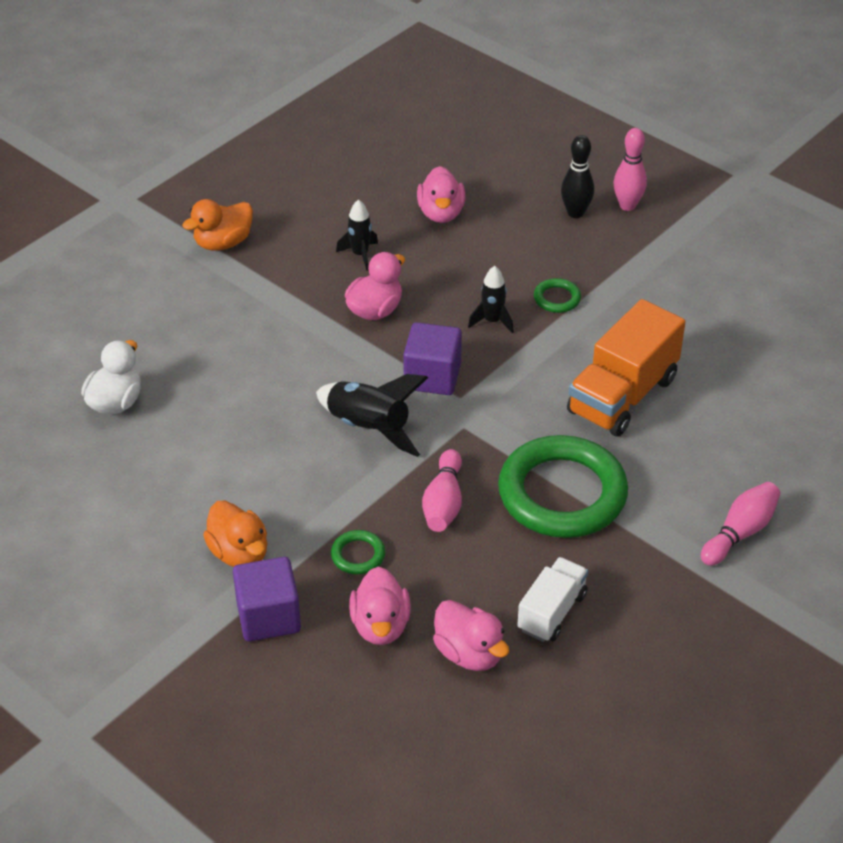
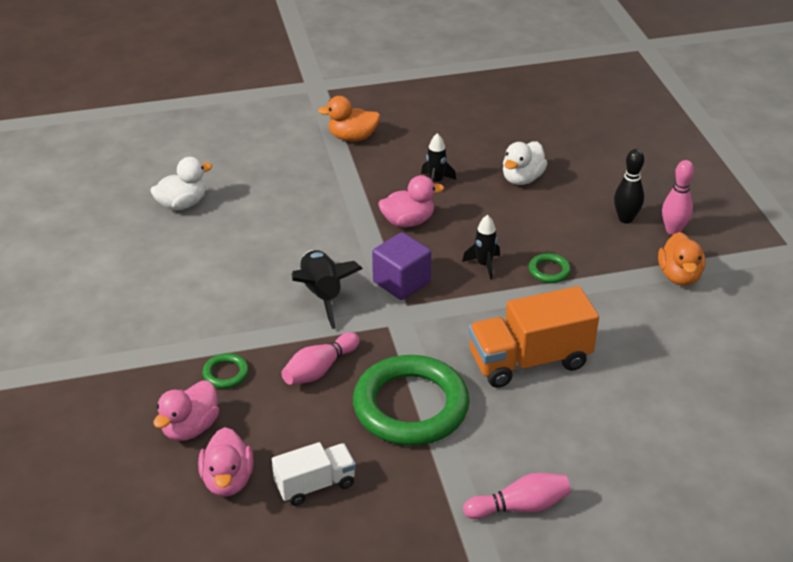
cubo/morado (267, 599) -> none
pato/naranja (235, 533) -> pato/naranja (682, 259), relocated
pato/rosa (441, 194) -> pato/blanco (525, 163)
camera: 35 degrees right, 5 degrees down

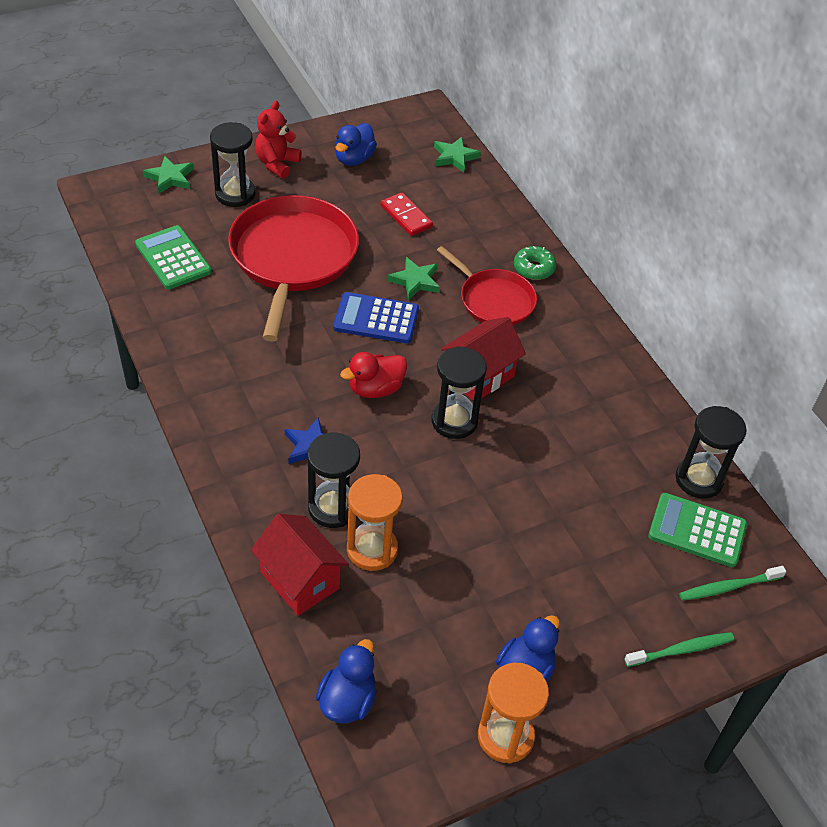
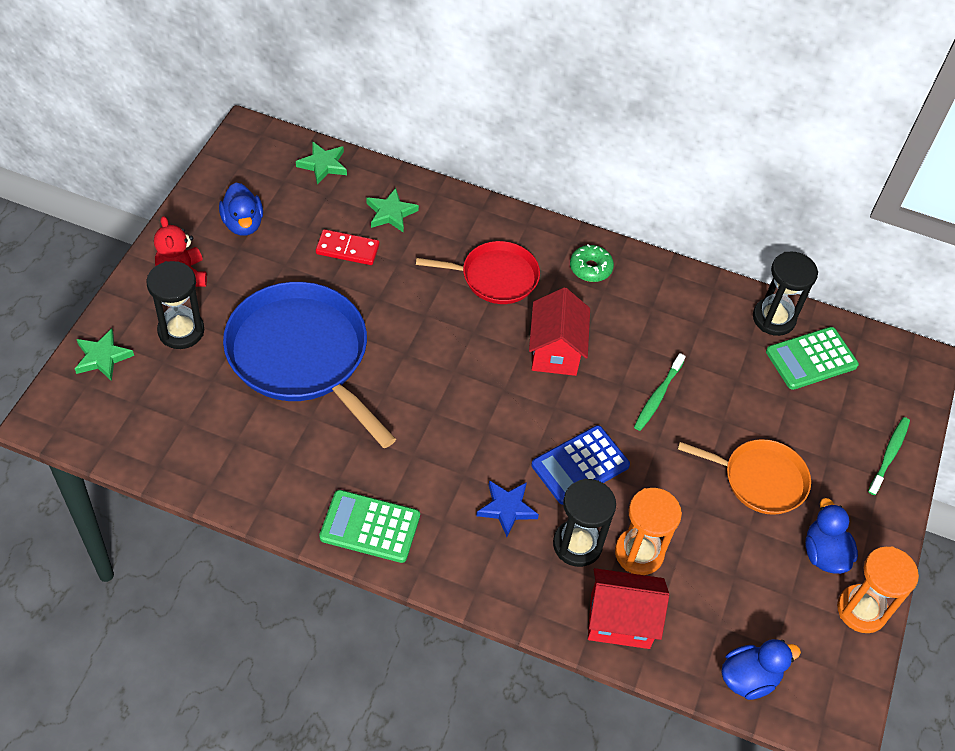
pato/rojo (373, 375) -> none
reloj de arena/negro (459, 392) -> none
none -> sartén/naranja (744, 477)
calculadora/verde (173, 257) -> calculadora/verde (369, 526), relocated
calculadora/azul (376, 317) -> calculadora/azul (580, 465), relocated
estrella/verde (414, 278) -> estrella/verde (392, 210), relocated
rosquilla/verde (535, 263) -> rosquilla/verde (592, 263), relocated
cepillo de dientes/verde (732, 583) -> cepillo de dientes/verde (660, 392), relocated
sartén/rojo (293, 268) -> sartén/azul (309, 365)
pato/azul (346, 681) -> pato/azul (761, 669), 90 degrees clockwise
camera: 45 degrees left, 5 degrees up

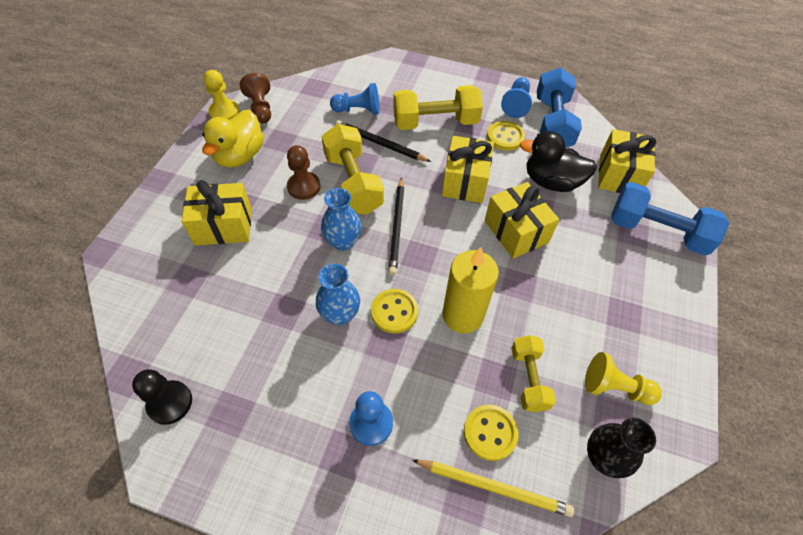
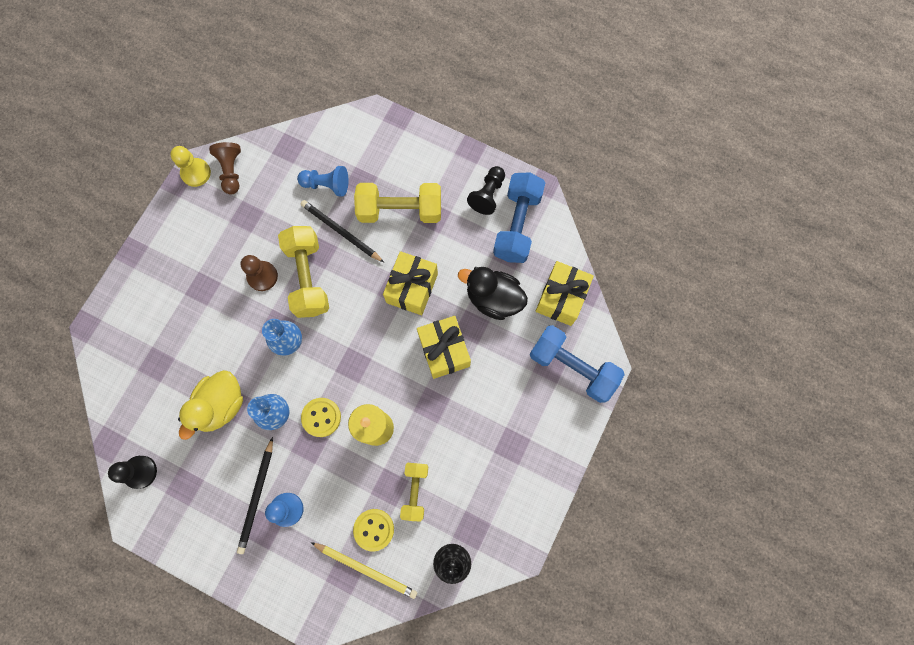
regalo/amarillo (217, 213) -> none
botón/amarillo (506, 136) -> none
peón/amarillo (623, 378) -> none
pato/amarillo (233, 139) -> pato/amarillo (210, 405), relocated
lápiz/negro (396, 226) -> lápiz/negro (255, 495), relocated
peón/azul (516, 97) -> peón/negro (486, 190)
camera: 10 degrees right, 20 degrees up

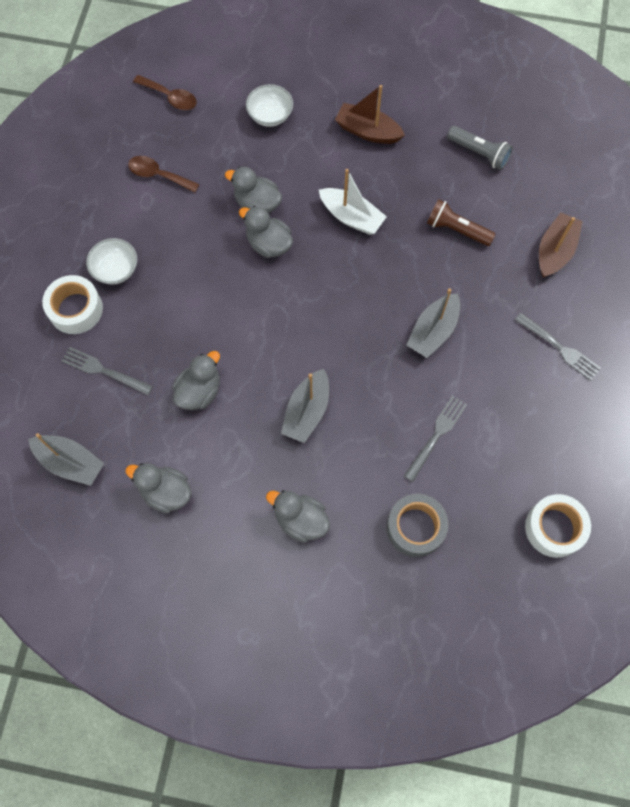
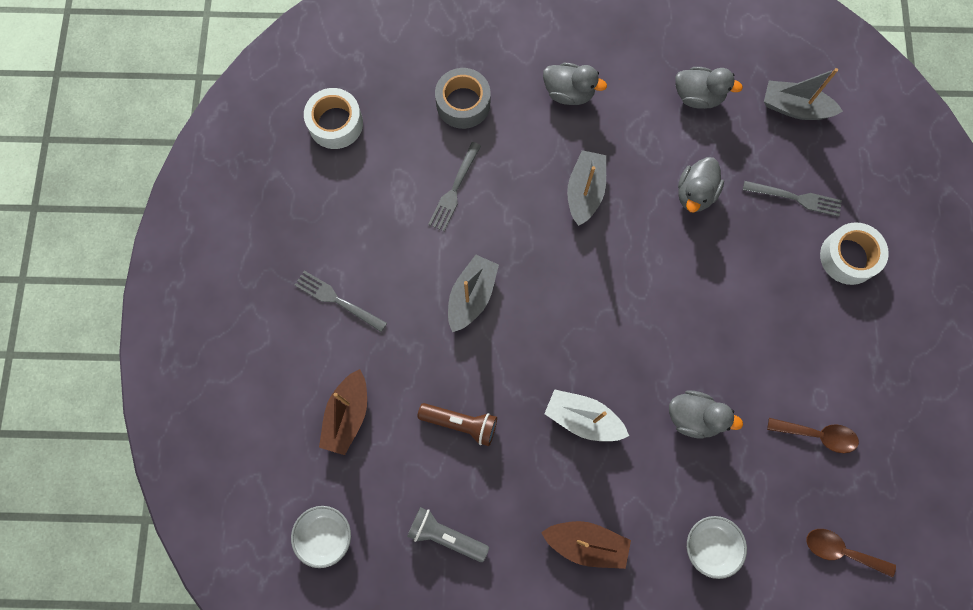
pato/gris (266, 232) -> none
cuenco/blanco (111, 261) -> cuenco/blanco (321, 537), relocated
camera: 170 degrees right, 5 degrees up

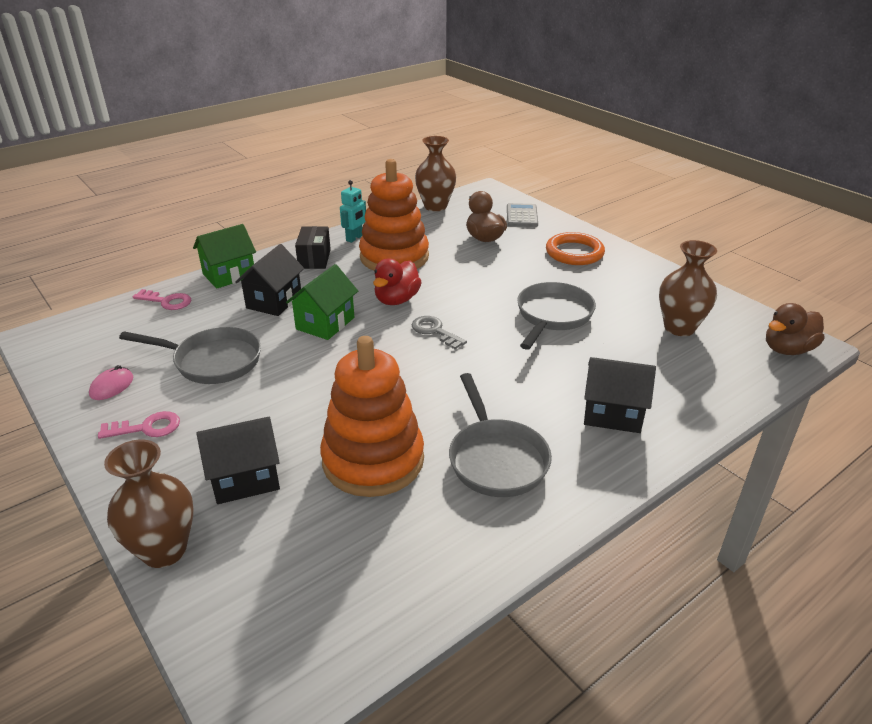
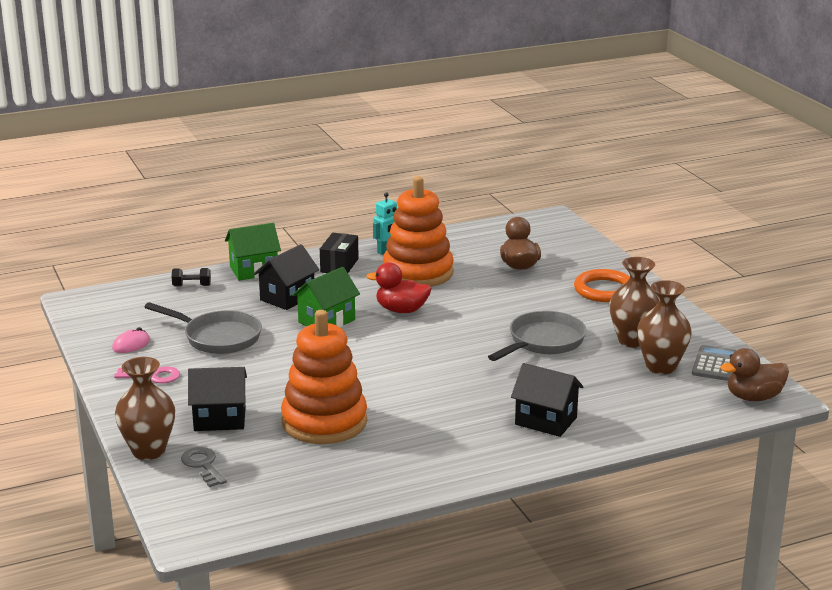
sartén/gris (500, 435) -> none
llave/gris (439, 332) -> llave/gris (204, 467), relocated
florero/marrón (435, 173) -> florero/marrón (634, 302), relocated
calculadora/gris (522, 215) -> calculadora/gris (714, 363), relocated
llave/rosa (162, 299) -> mancuerna/negro (191, 277)
pato/rojo (397, 282) -> pato/rojo (398, 287), 60 degrees clockwise
camera: 15 degrees right, 10 degrees down

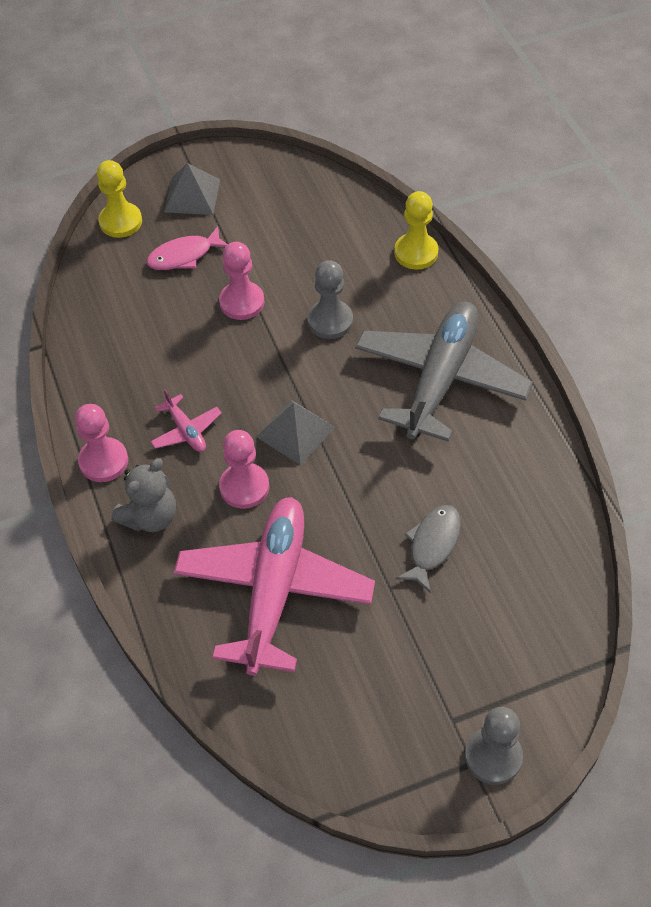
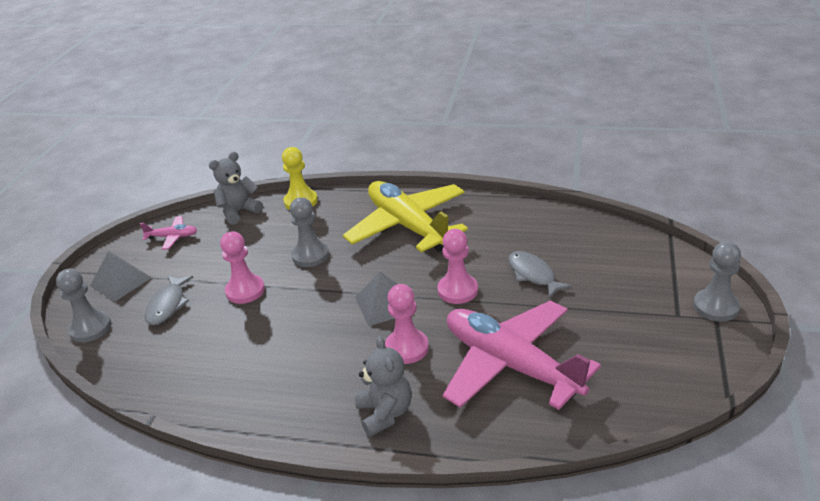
none -> osito/gris (236, 188)
peón/rosa (101, 443) -> peón/rosa (458, 266), relocated
avión/rosa (186, 420) -> avión/rosa (168, 233), relocated
peón/amarillo (119, 199) -> peón/gris (83, 305)
pez/rosa (187, 248) -> pez/gris (169, 300)
avión/gris (444, 371) -> avión/amarillo (405, 216)
camera: 55 degrees left, 20 degrees down

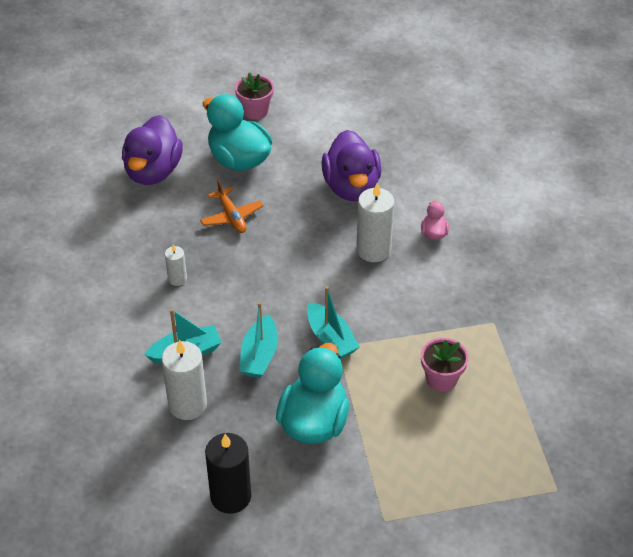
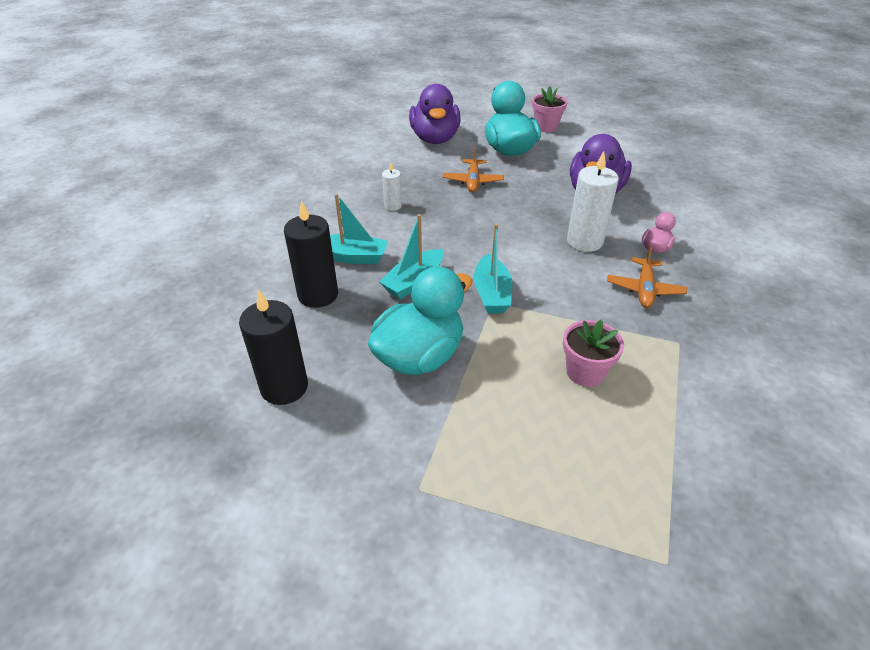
none -> avión/naranja (647, 276)
vela/blanco (184, 379) -> vela/negro (311, 254)
pato/morado (152, 150) -> pato/morado (435, 114), 45 degrees counterclockwise
camera: 30 degrees right, 5 degrees down

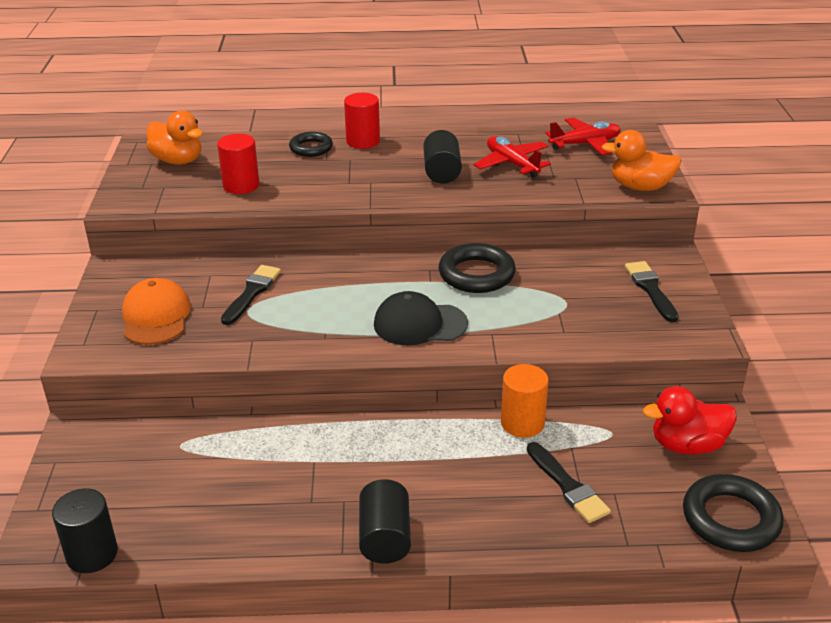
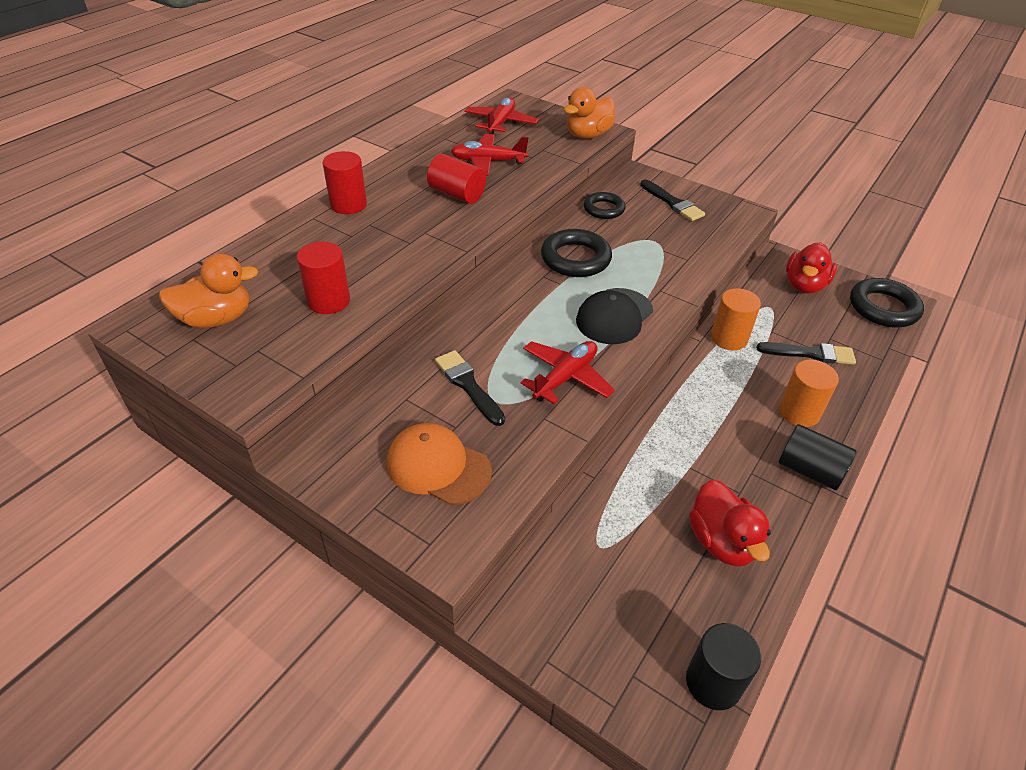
none -> avión/rojo (567, 372)
none -> pato/rojo (730, 523)
none -> cilindro/naranja (809, 393)
anillo/negro (311, 144) -> anillo/negro (605, 205), relocated
cilindro/negro (442, 156) -> cilindro/rojo (456, 179)
pincel/negro (652, 291) -> pincel/negro (672, 200), 150 degrees counterclockwise
camera: 55 degrees left, 10 degrees up

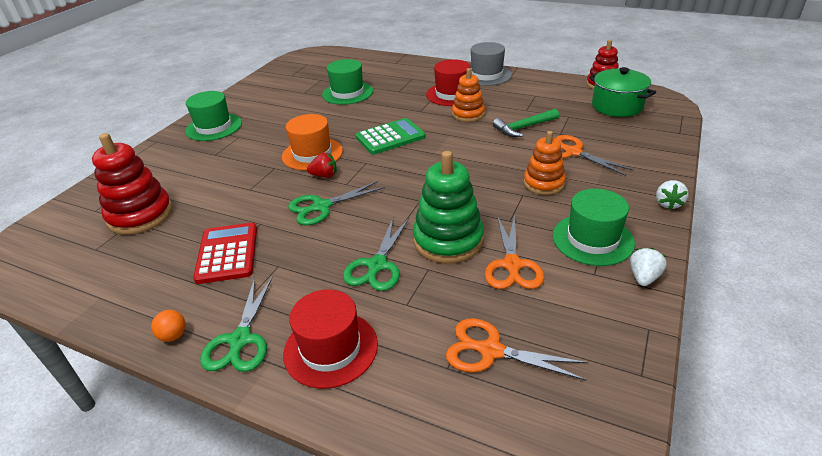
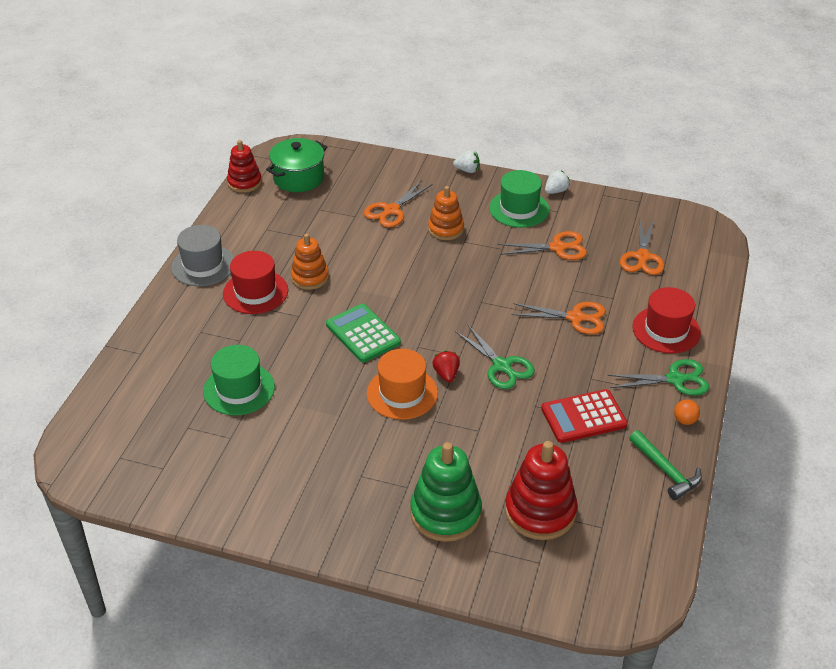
sombrero/verde (213, 116) -> none
juguete apilable/verde (448, 207) -> juguete apilable/verde (446, 492), relocated
martillo/verde (526, 123) -> martillo/verde (665, 465), relocated
tijeras/verde (376, 254) -> tijeras/naranja (559, 318)
fresa/blanco (648, 267) -> fresa/blanco (557, 182), 120 degrees clockwise
camera: 100 degrees left, 5 degrees up

